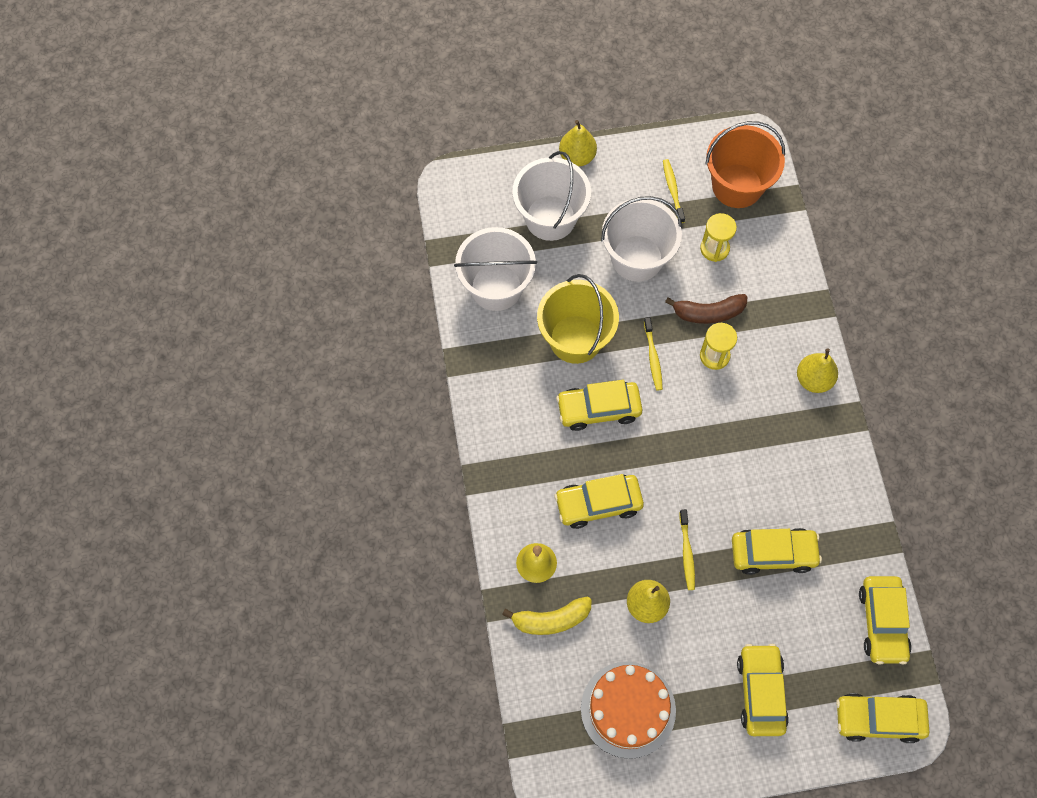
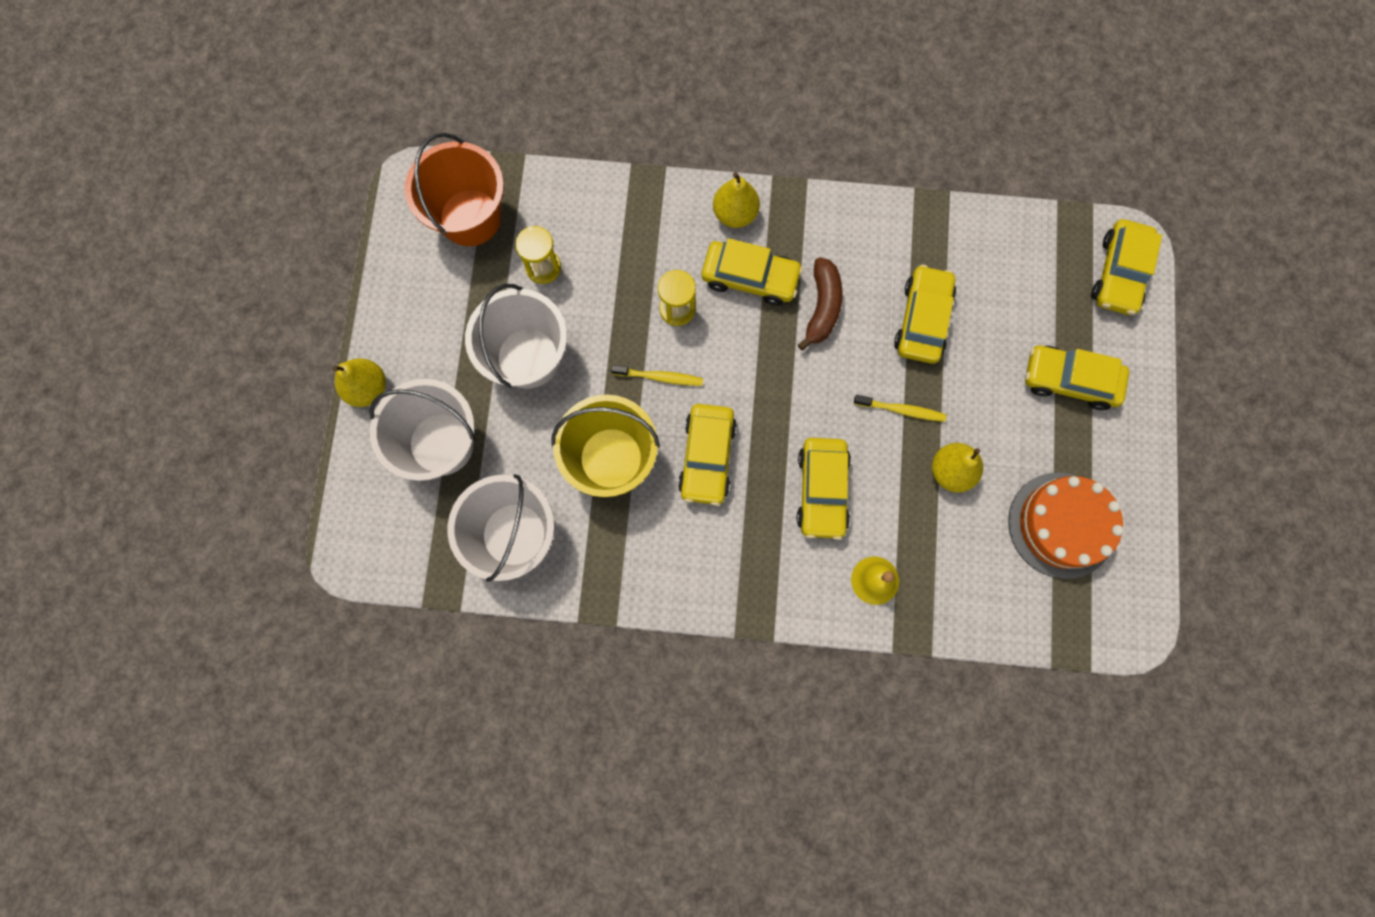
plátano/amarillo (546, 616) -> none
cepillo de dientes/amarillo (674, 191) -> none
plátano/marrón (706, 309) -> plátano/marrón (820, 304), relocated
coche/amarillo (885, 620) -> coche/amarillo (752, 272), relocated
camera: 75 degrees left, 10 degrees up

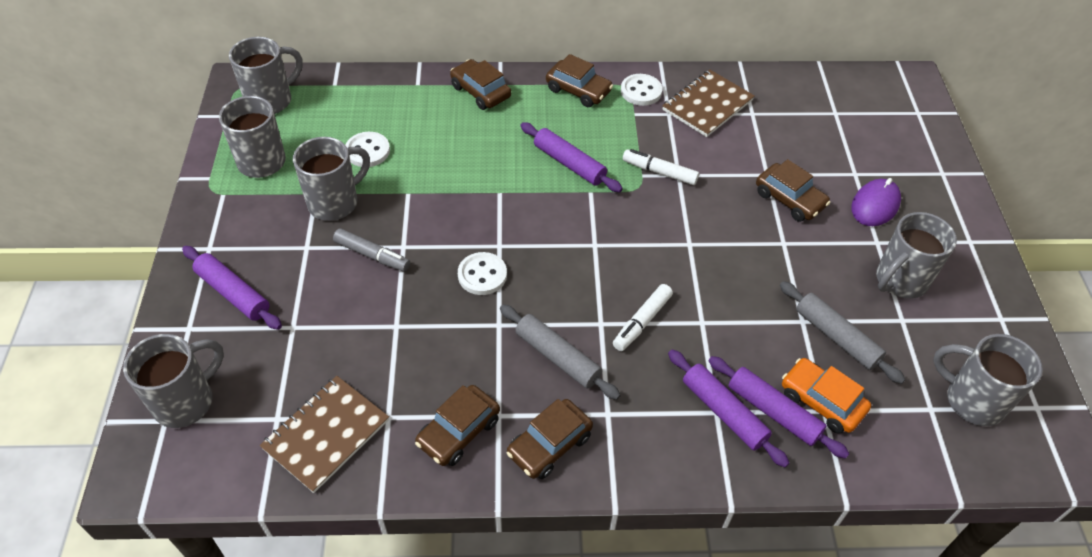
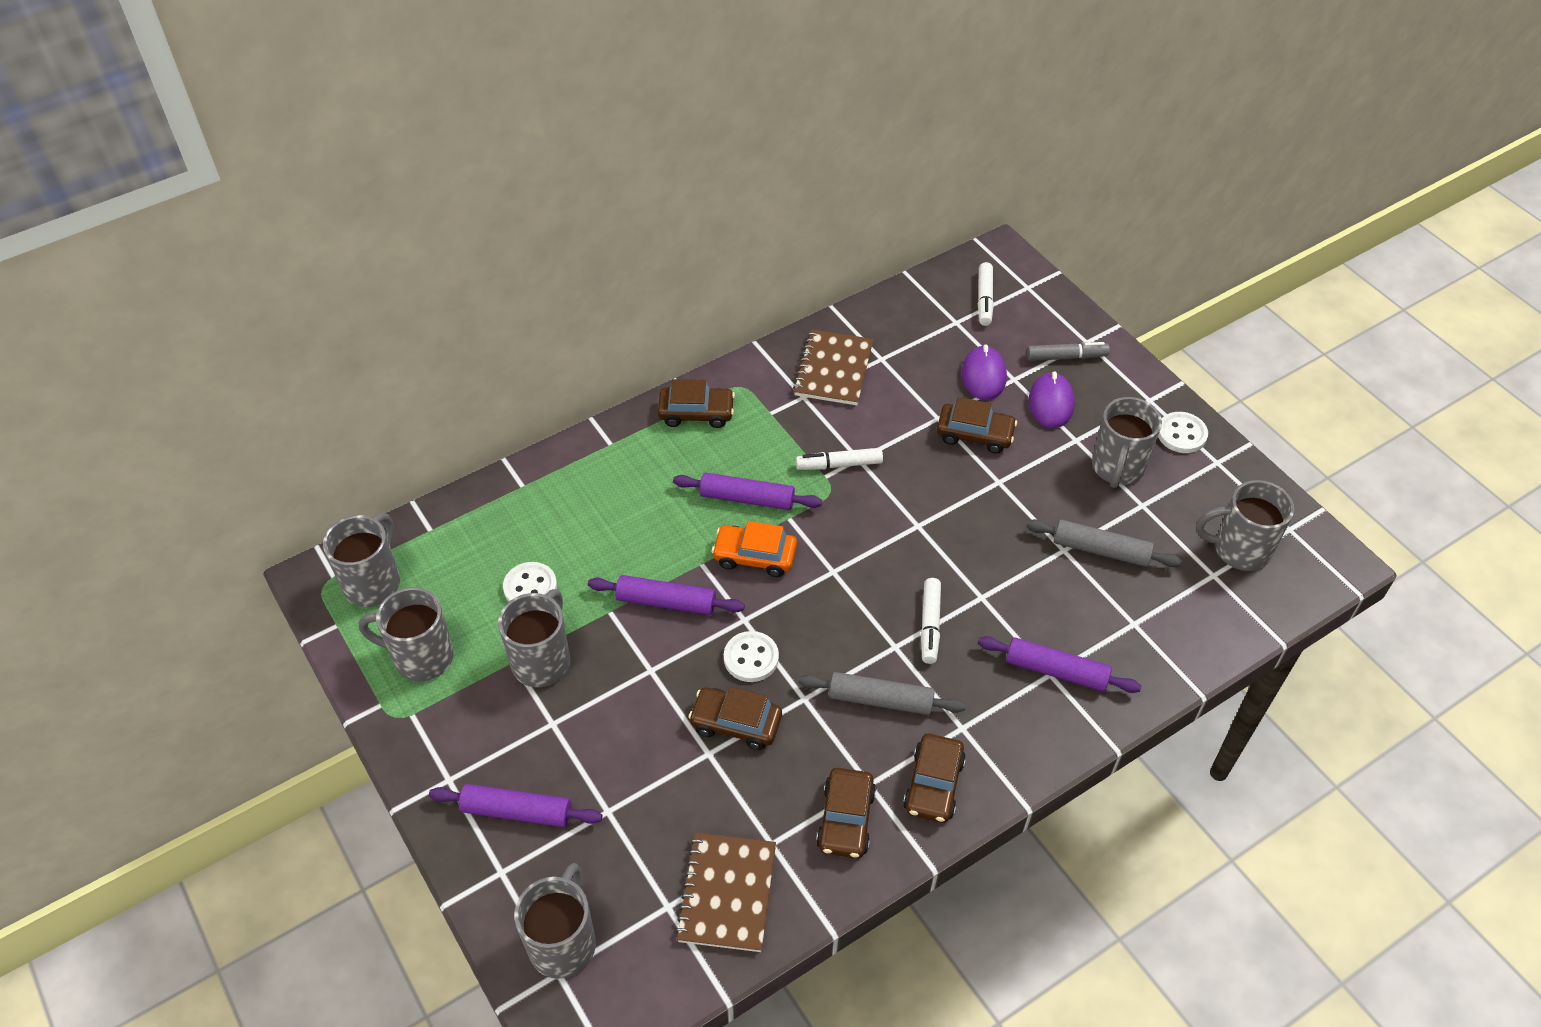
none -> ratón/morado (984, 372)
none -> rotulador/blanco (986, 294)
rotulador/gris (371, 250) -> rotulador/gris (1068, 351), relocated
coche/marrón (480, 84) -> coche/marrón (735, 718), relocated
botón/blanco (641, 90) -> botón/blanco (1183, 432), relocated
rodillo/morado (779, 407) -> rodillo/morado (666, 595), relocated
coche/naranja (826, 396) -> coche/naranja (754, 549), relocated
camera: 30 degrees left, 0 degrees up

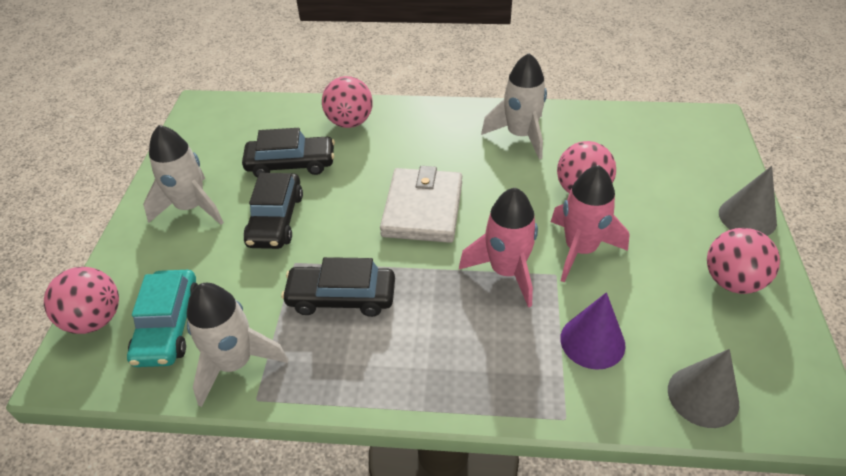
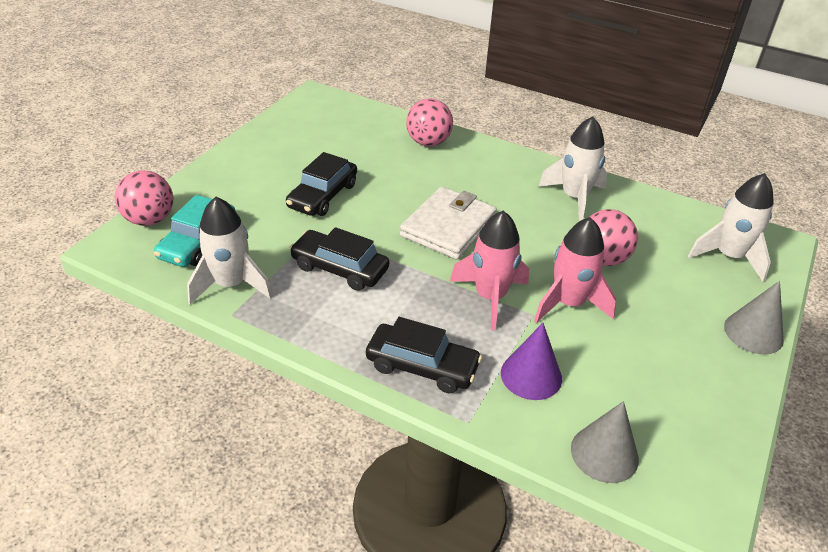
pelota/rosa (743, 261) -> none
cohete/blanco (183, 175) -> cohete/blanco (731, 227), relocated
coche/negro (288, 152) -> coche/negro (424, 355), relocated
camera: 20 degrees right, 5 degrees down

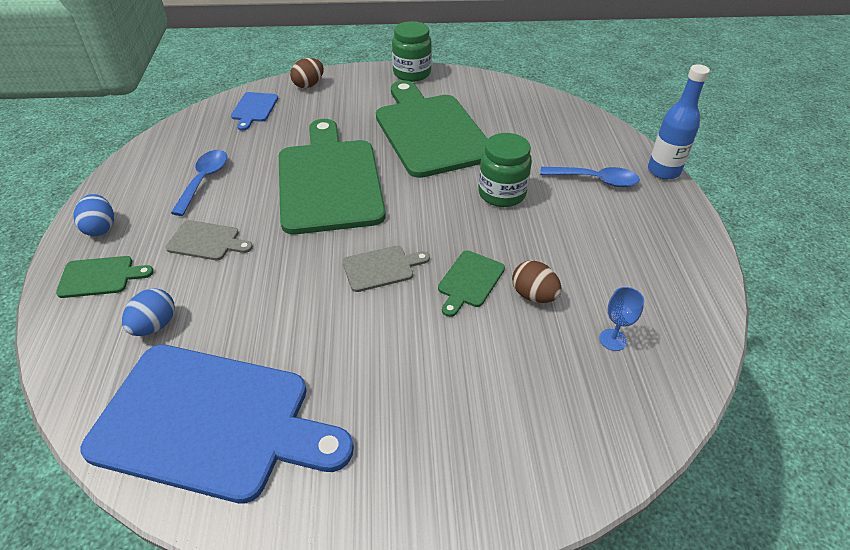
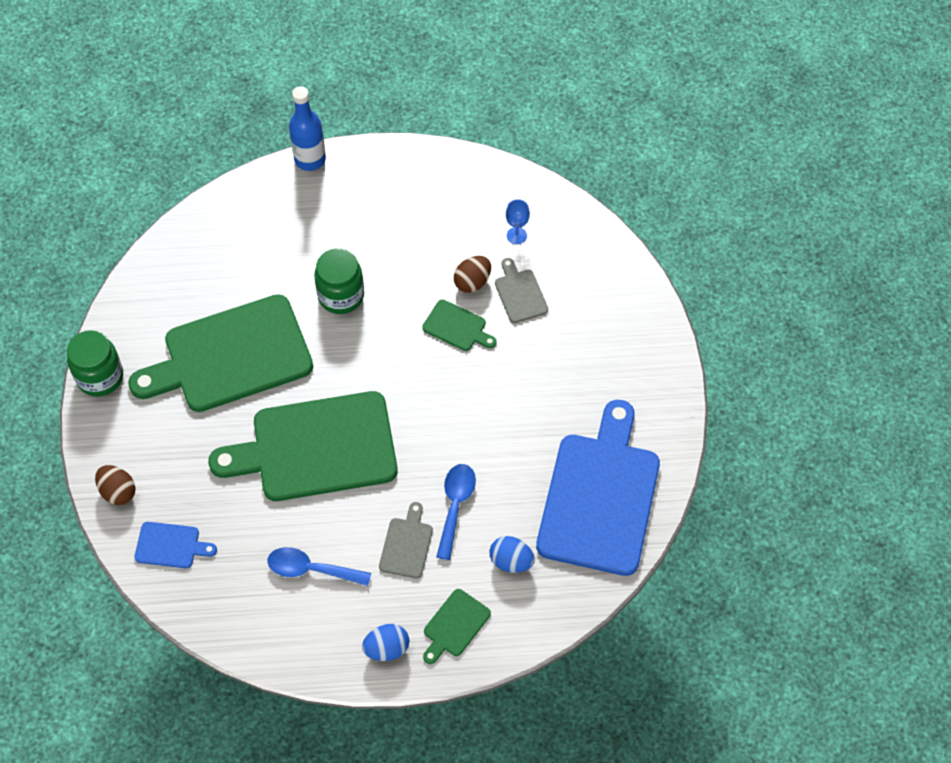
tabla de cortar/gris (386, 269) -> tabla de cortar/gris (521, 290), relocated
cuchara/azul (590, 177) -> cuchara/azul (456, 512), relocated
tabla de cortar/verde (105, 277) -> tabla de cortar/verde (457, 626), 135 degrees counterclockwise
camera: 90 degrees left, 15 degrees up

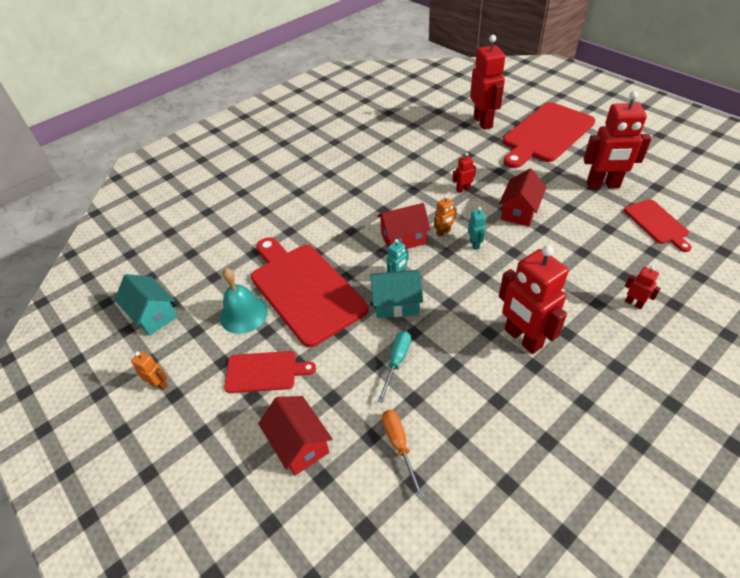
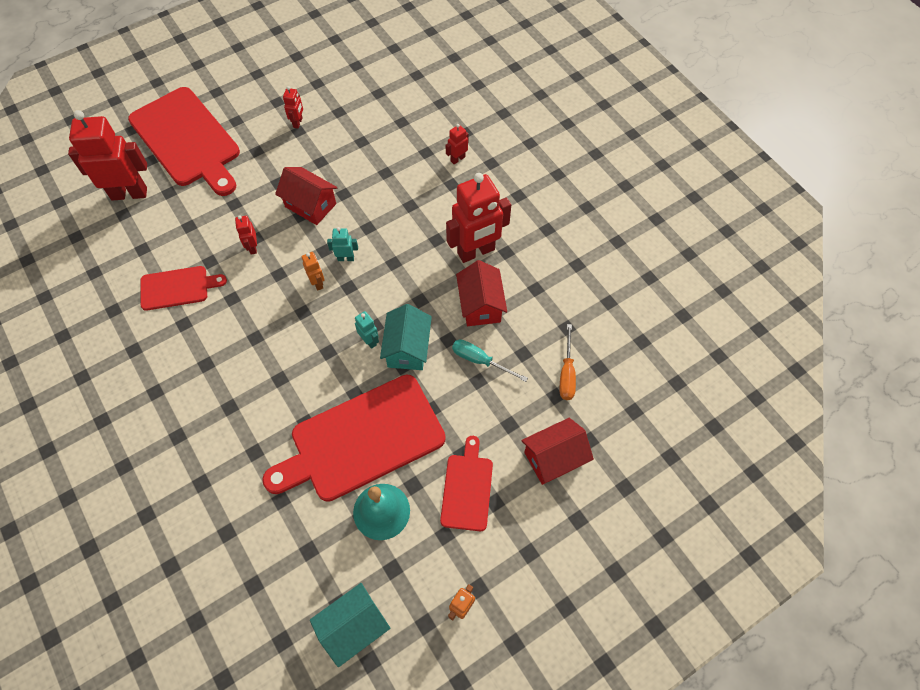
casa/rojo (403, 226) -> casa/rojo (481, 293), relocated
tabla de cortar/rojo (658, 225) -> tabla de cortar/rojo (183, 288), relocated
destornillador/naranja (403, 455) -> destornillador/naranja (568, 362), 75 degrees counterclockwise
robot/rojo (617, 140) -> robot/rojo (293, 107), x0.44
camera: 85 degrees left, 15 degrees up

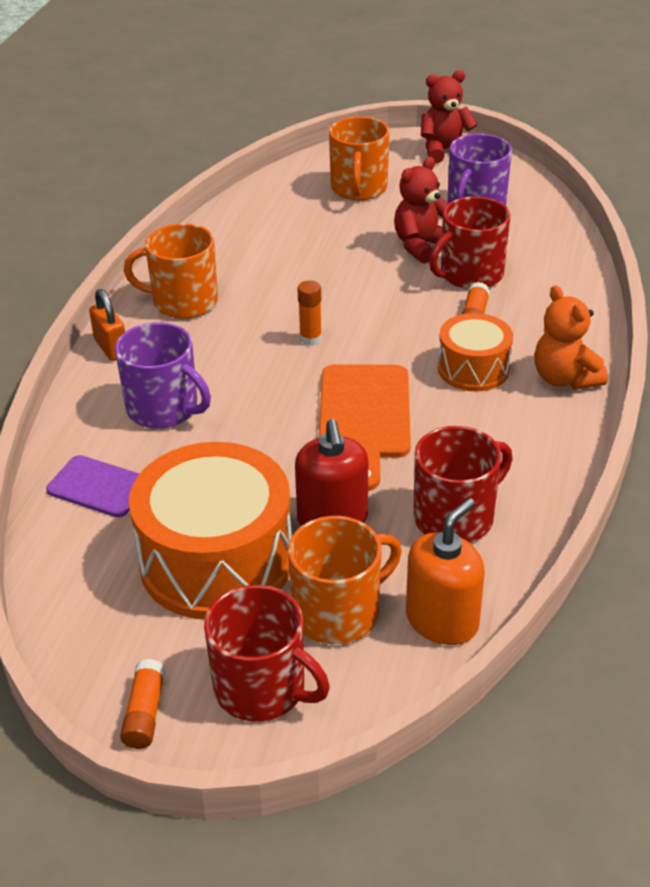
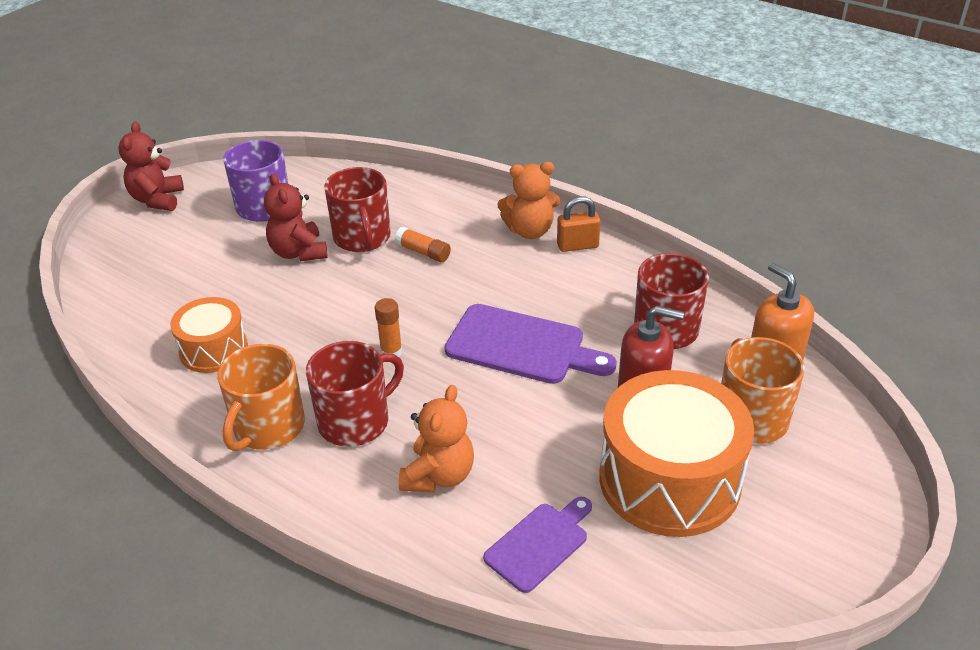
barra de pegamento/naranja (143, 704) -> none
taza/naranja (359, 158) -> none
candado/naranja (107, 325) -> candado/naranja (579, 224), relocated
taza/rojo (267, 653) -> taza/rojo (355, 394), relocated
tambor/naranja (475, 352) -> tambor/naranja (209, 335), relocated
taza/morado (163, 375) -> osito/naranja (436, 438)
tabla de cortar/naranja (365, 427) -> tabla de cortar/morado (531, 344)
camera: 70 degrees left, 0 degrees up

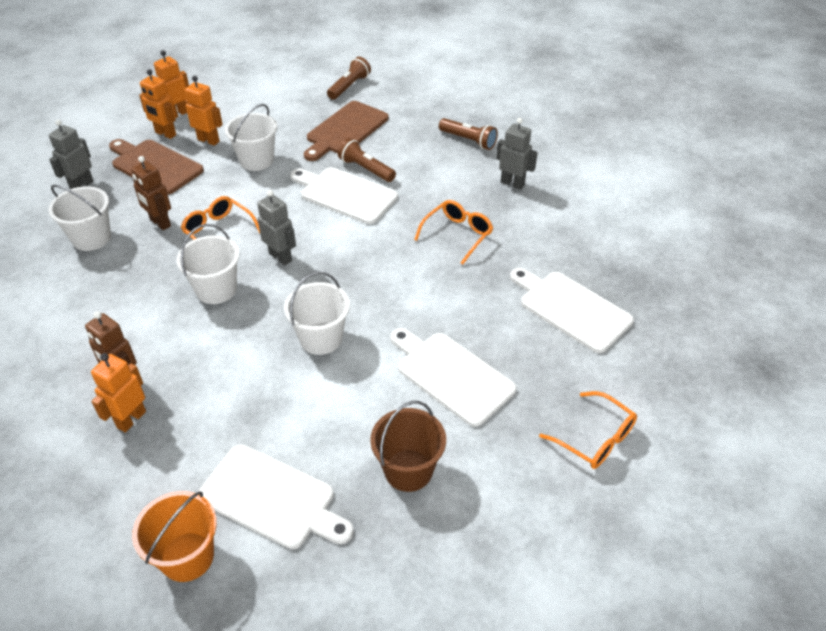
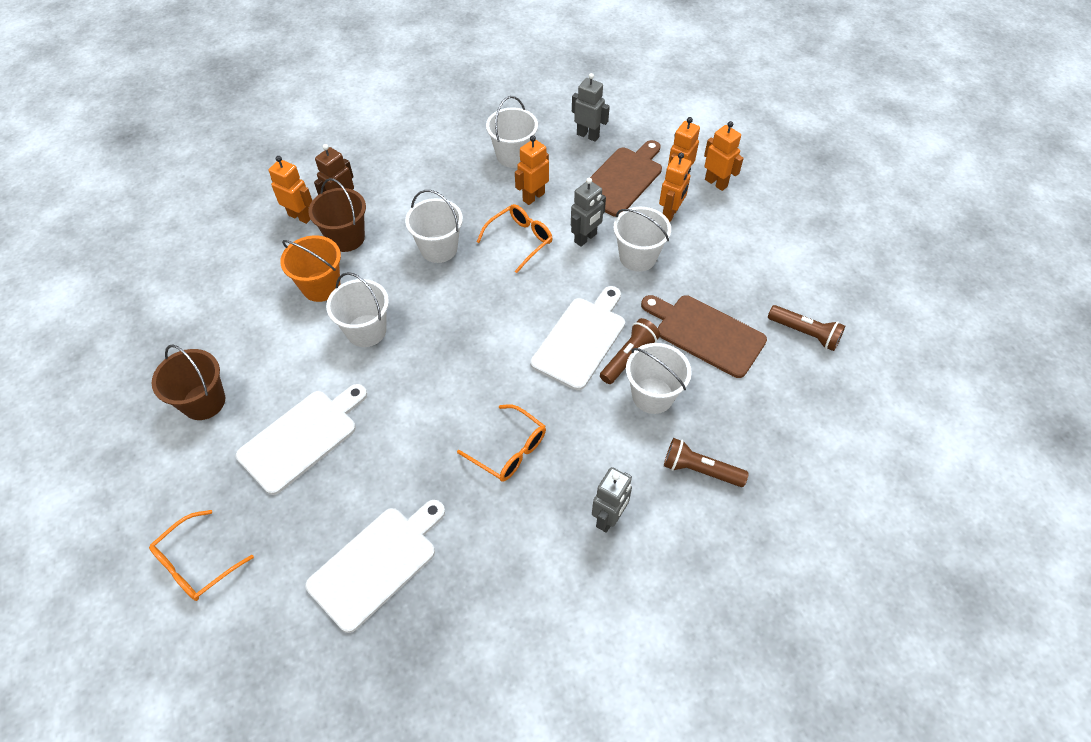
tabla de cortar/blanco (276, 496) -> none
none -> balde/marrón (337, 215)
none -> balde/blanco (659, 378)
balde/naranja (174, 536) -> balde/naranja (310, 269), relocated
robot/gris (276, 227) -> robot/gris (588, 212), relocated
robot/marrón (151, 193) -> robot/naranja (532, 170)
lámpara de mano/marrón (468, 134) -> lámpara de mano/marrón (706, 462), 75 degrees clockwise
camera: 90 degrees right, 10 degrees up

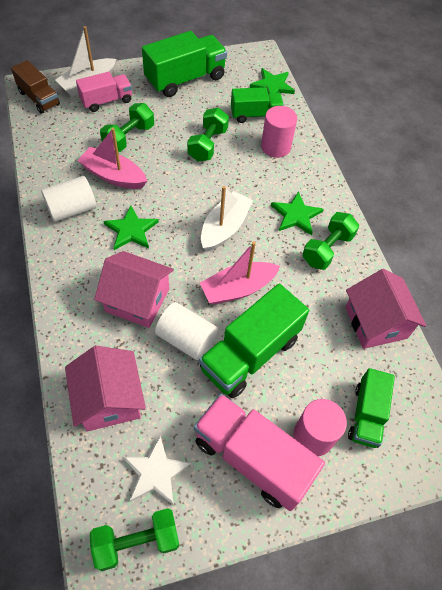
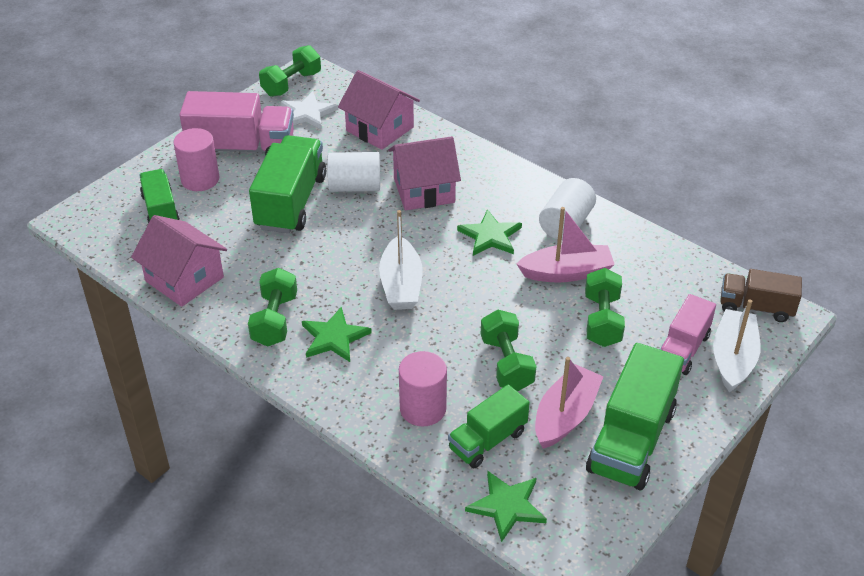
barco/rosa (240, 273) -> barco/rosa (569, 403), relocated
camera: 150 degrees right, 15 degrees down

